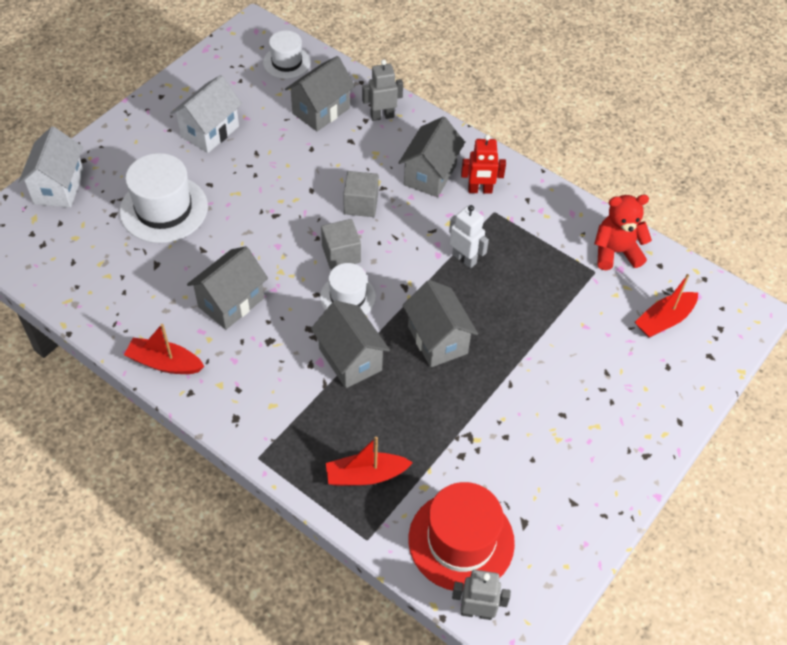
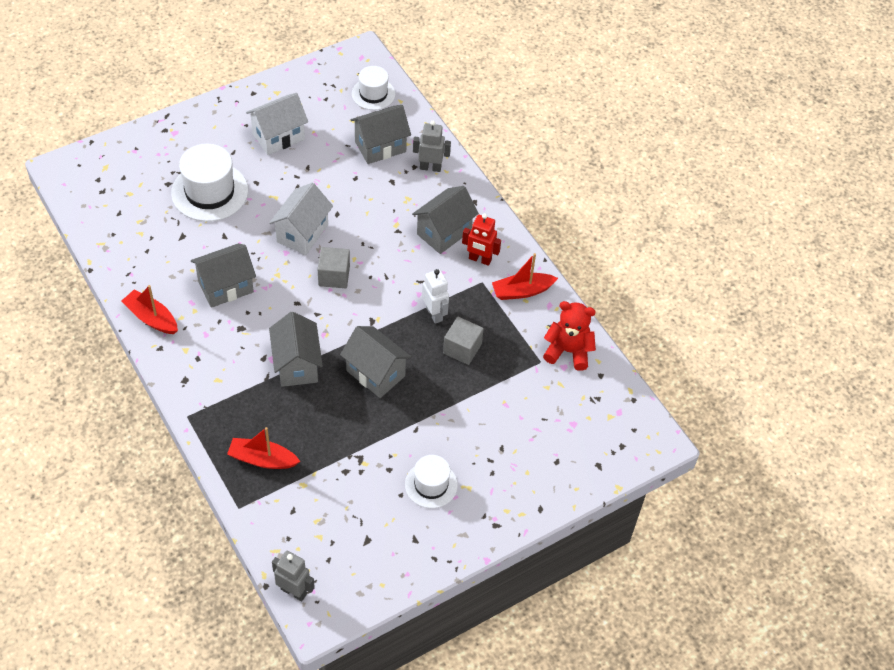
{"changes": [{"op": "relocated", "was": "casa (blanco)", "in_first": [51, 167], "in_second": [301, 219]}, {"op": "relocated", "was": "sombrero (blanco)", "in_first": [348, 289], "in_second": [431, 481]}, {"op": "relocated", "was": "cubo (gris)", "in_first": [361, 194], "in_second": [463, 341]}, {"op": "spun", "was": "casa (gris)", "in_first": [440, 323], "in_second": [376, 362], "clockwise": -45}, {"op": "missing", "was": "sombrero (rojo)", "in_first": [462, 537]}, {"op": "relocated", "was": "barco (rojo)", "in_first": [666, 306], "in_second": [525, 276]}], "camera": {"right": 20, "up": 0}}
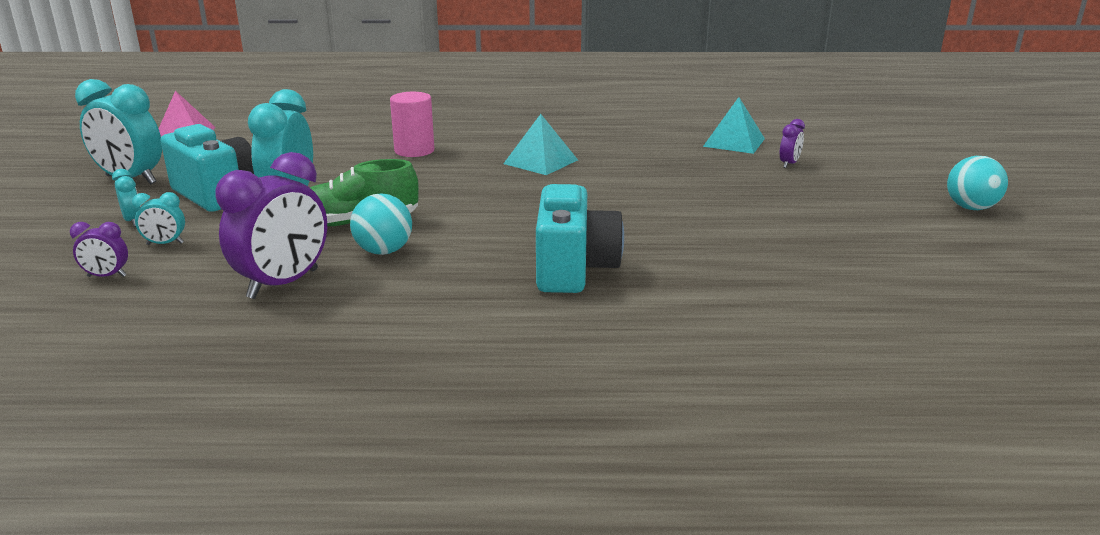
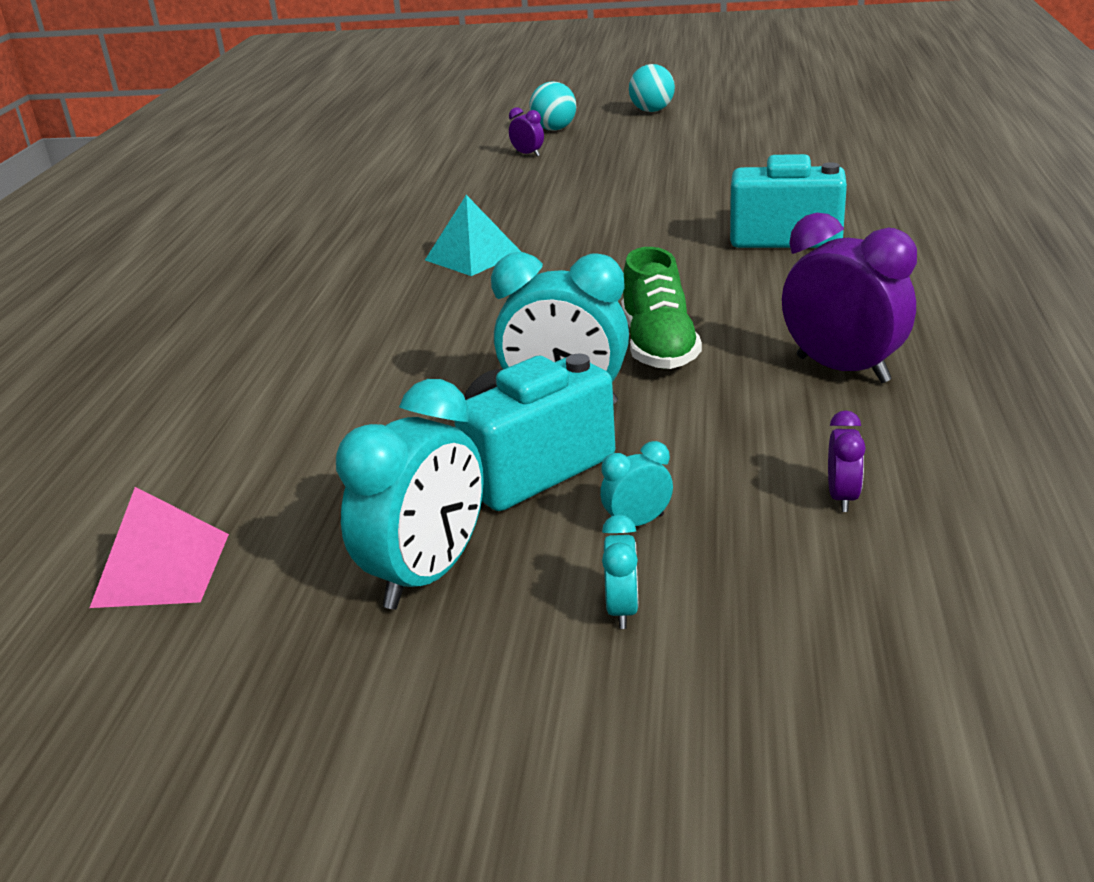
{"changes": [{"op": "relocated", "was": "despertador (turquesa)", "in_first": [158, 218], "in_second": [620, 571]}, {"op": "relocated", "was": "pelota (turquesa)", "in_first": [381, 224], "in_second": [552, 106]}, {"op": "missing", "was": "cilindro (rosa)", "in_first": [412, 124]}, {"op": "missing", "was": "pirámide (turquesa)", "in_first": [734, 125]}], "camera": {"right": -80, "up": 5}}
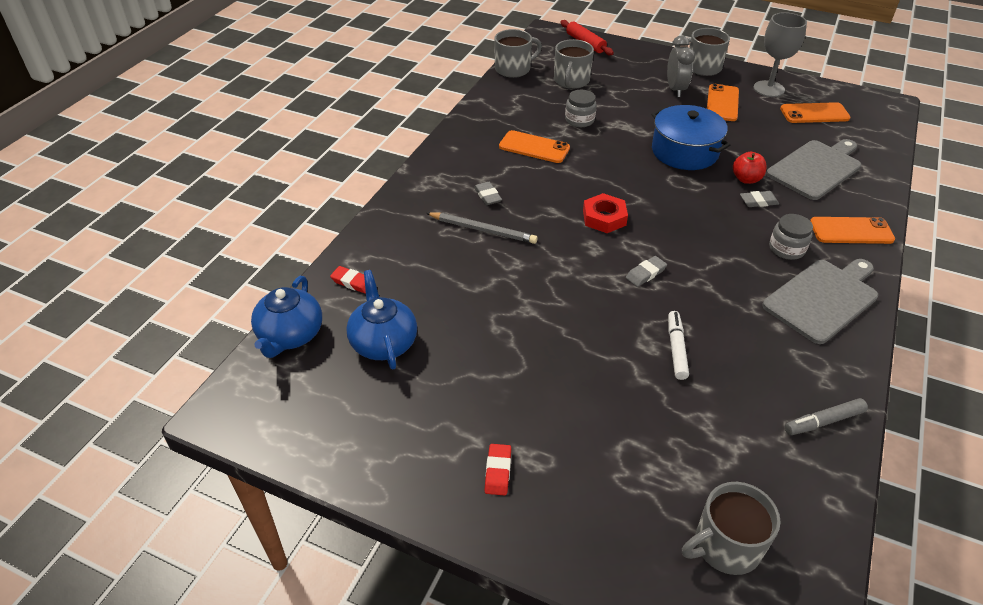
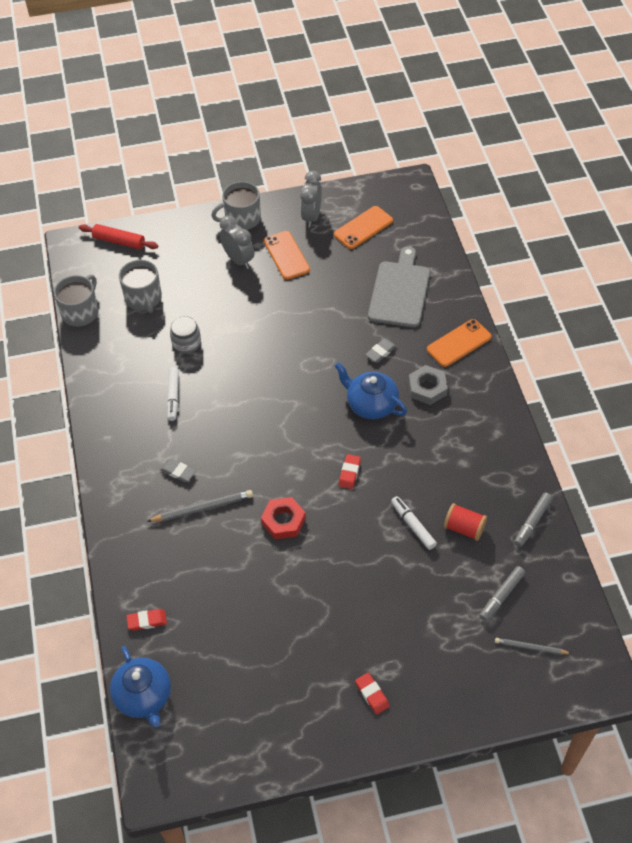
{"changes": [{"op": "relocated", "was": "tetera (azul)", "in_first": [381, 319], "in_second": [371, 390]}, {"op": "exchanged", "was": "móvil (naranja)", "now": "rotulador (blanco)", "in_first": [534, 146], "in_second": [173, 394]}, {"op": "relocated", "was": "tuerca (rojo)", "in_first": [605, 213], "in_second": [283, 518]}, {"op": "colour", "was": "goma de borrar (gris)", "now": "goma de borrar (rojo)", "in_first": [646, 271], "in_second": [350, 471]}, {"op": "missing", "was": "olla (azul)", "in_first": [690, 137]}, {"op": "exchanged", "was": "taza (gris)", "now": "lápiz (gris)", "in_first": [731, 528], "in_second": [533, 646]}, {"op": "missing", "was": "manzana (rojo)", "in_first": [750, 168]}, {"op": "exchanged", "was": "copa (gris)", "now": "despertador (gris)", "in_first": [780, 54], "in_second": [311, 199]}, {"op": "missing", "was": "tabla de cortar (gris)", "in_first": [820, 301]}, {"op": "exchanged", "was": "tarro (gris)", "now": "tuerca (gris)", "in_first": [791, 237], "in_second": [428, 385]}, {"op": "appeared", "now": "carrete (rojo)", "in_second": [465, 522]}, {"op": "appeared", "now": "rotulador (gris)", "in_second": [502, 593]}], "camera": {"right": -35, "up": 10}}
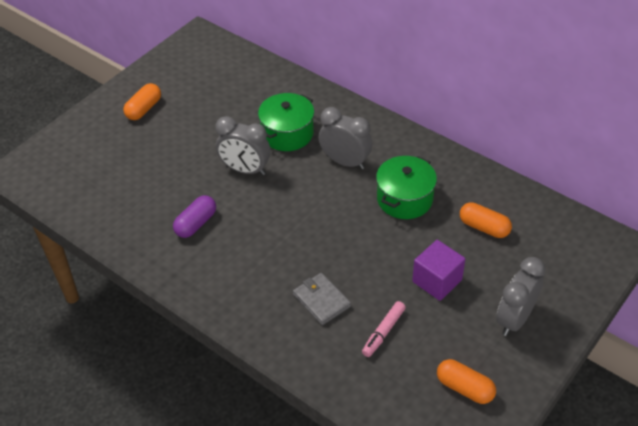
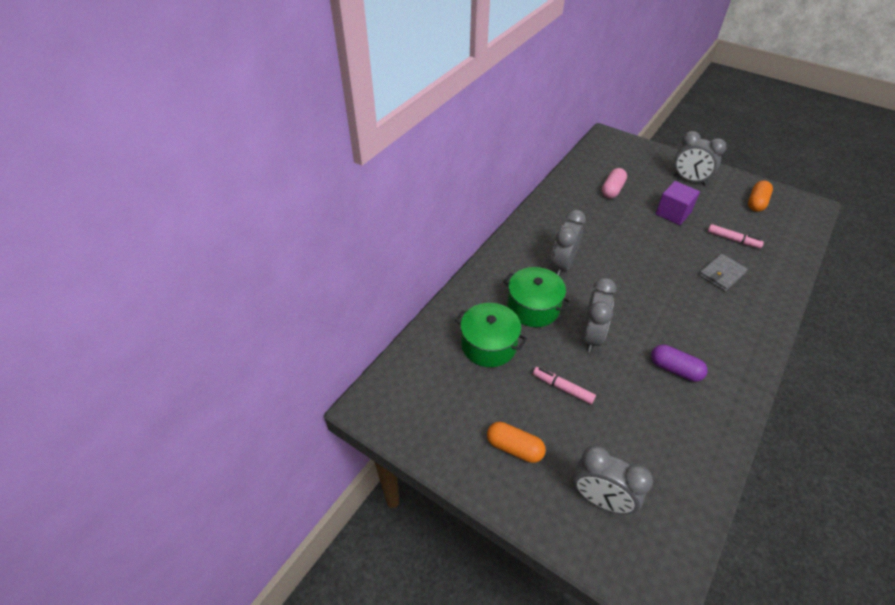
{"changes": [{"op": "relocated", "was": "olla (verde)", "in_first": [406, 187], "in_second": [491, 335]}, {"op": "colour", "was": "cápsula (naranja)", "now": "cápsula (rosa)", "in_first": [486, 220], "in_second": [614, 183]}, {"op": "appeared", "now": "rotulador (rosa)", "in_second": [564, 385]}, {"op": "appeared", "now": "despertador (gris)", "in_second": [613, 480]}], "camera": {"right": -95, "up": 0}}
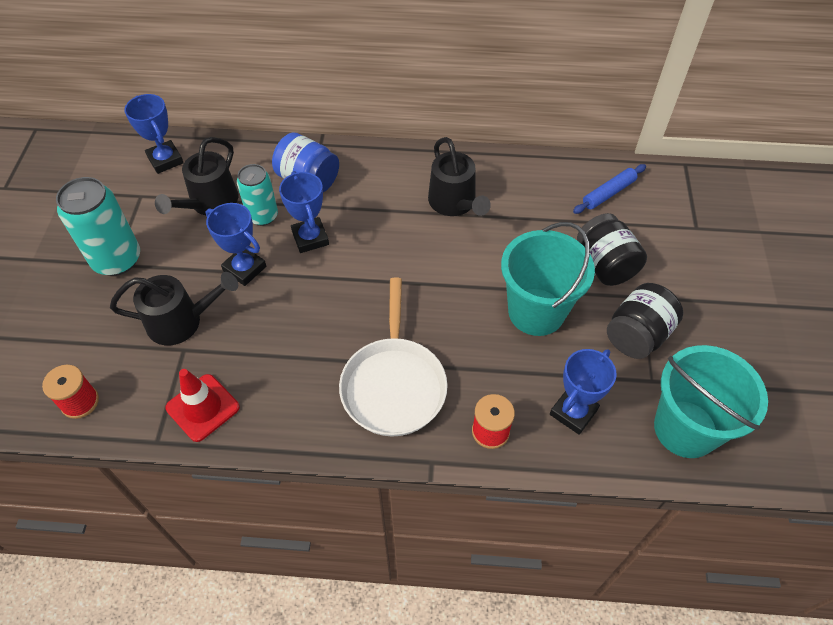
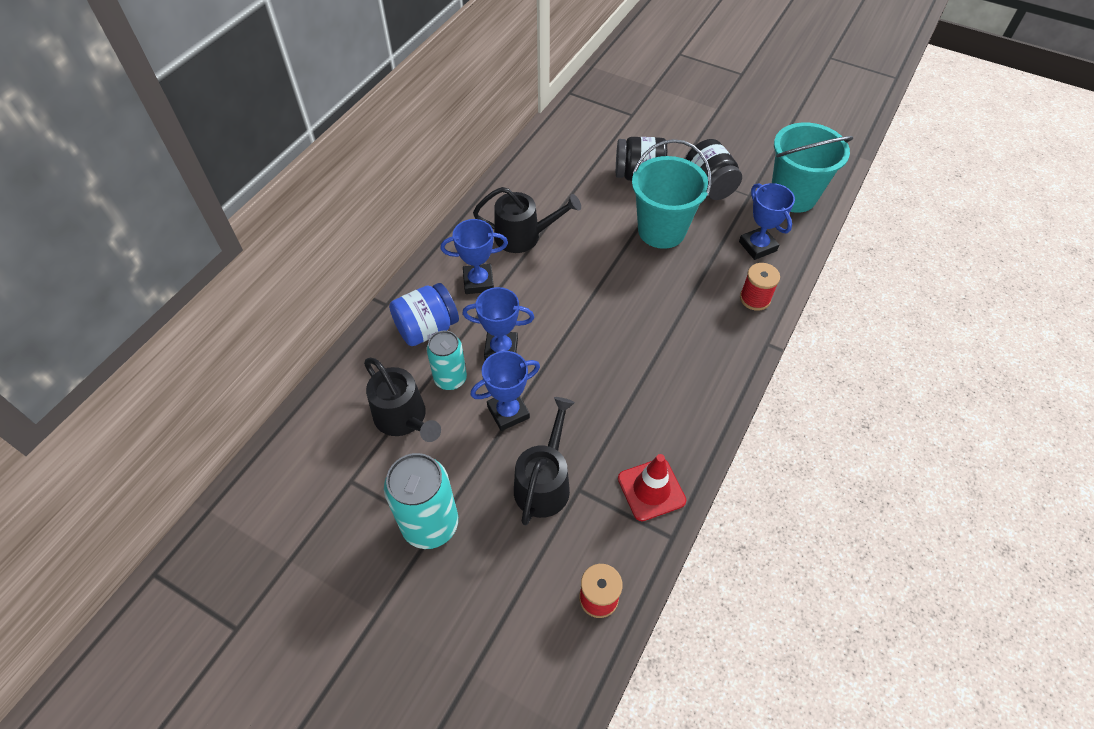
{"changes": [{"op": "relocated", "was": "trofeo (azul)", "in_first": [154, 134], "in_second": [474, 256]}, {"op": "missing", "was": "sartén (blanco)", "in_first": [393, 357]}, {"op": "missing", "was": "rodillo (azul)", "in_first": [609, 189]}], "camera": {"right": -65, "up": 0}}
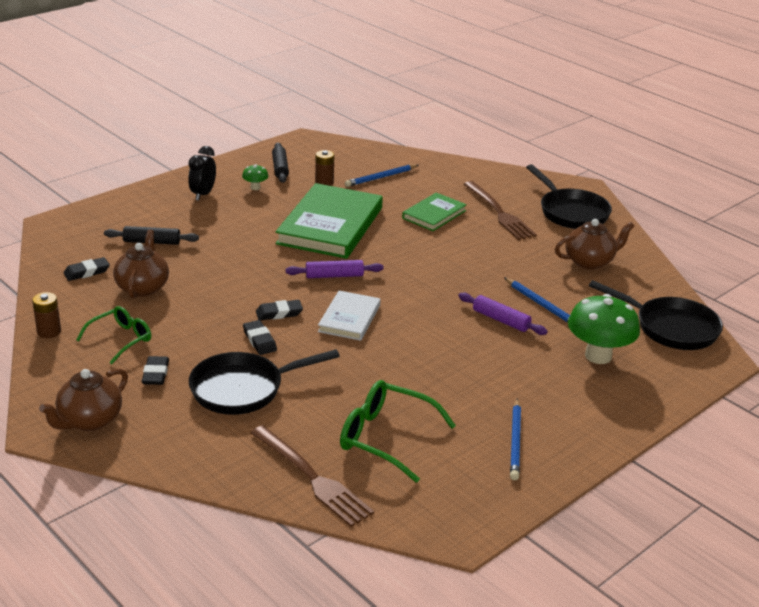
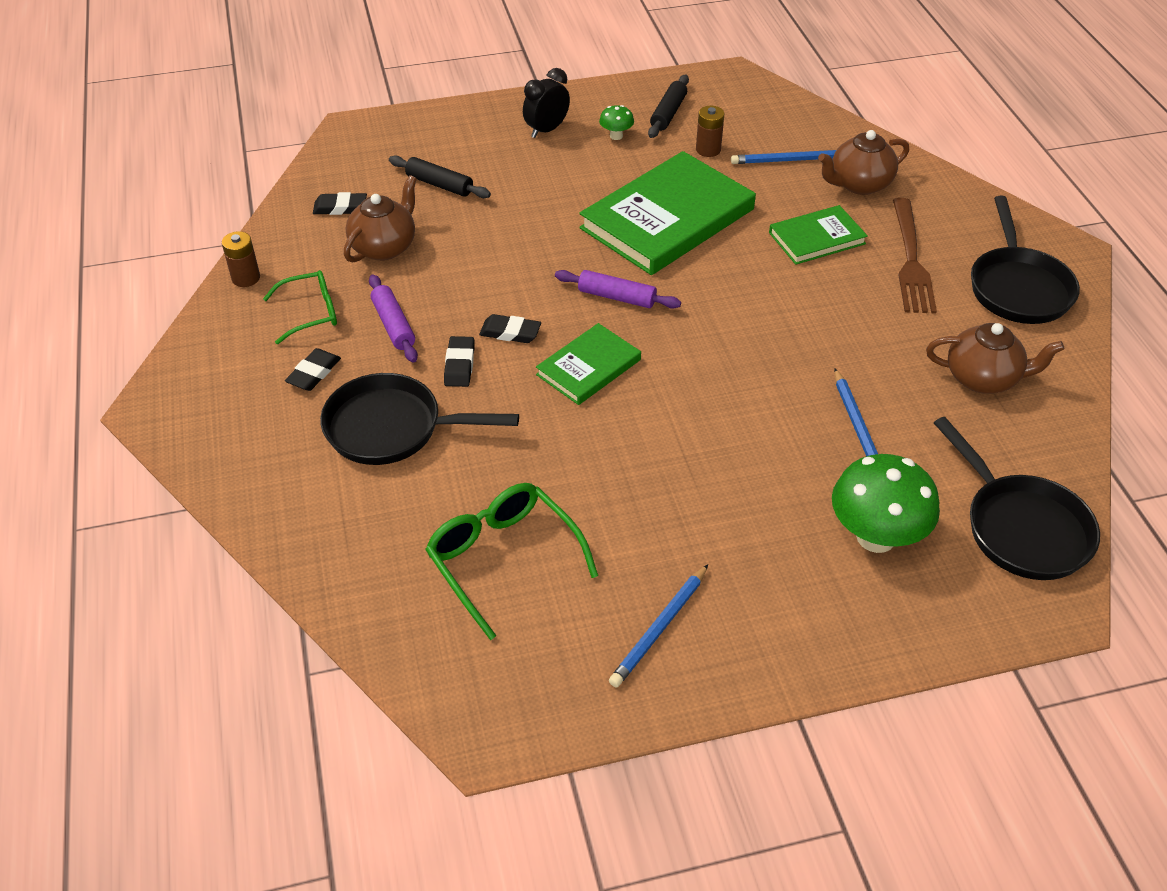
{"changes": [{"op": "relocated", "was": "tetera (marrón)", "in_first": [83, 399], "in_second": [863, 162]}, {"op": "missing", "was": "tenedor (marrón)", "in_first": [312, 476]}, {"op": "colour", "was": "libro (blanco)", "now": "libro (verde)", "in_first": [349, 315], "in_second": [588, 364]}, {"op": "relocated", "was": "rodillo (morado)", "in_first": [502, 313], "in_second": [393, 318]}], "camera": {"right": 30, "up": 15}}
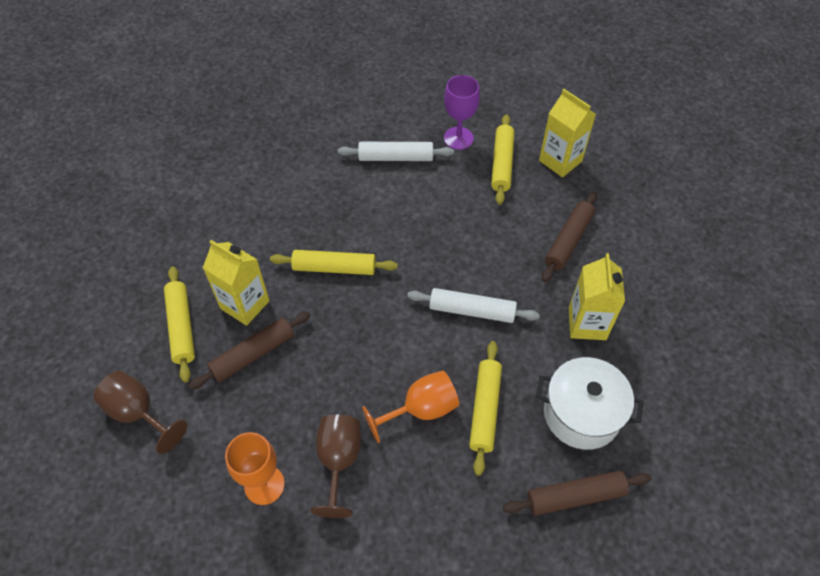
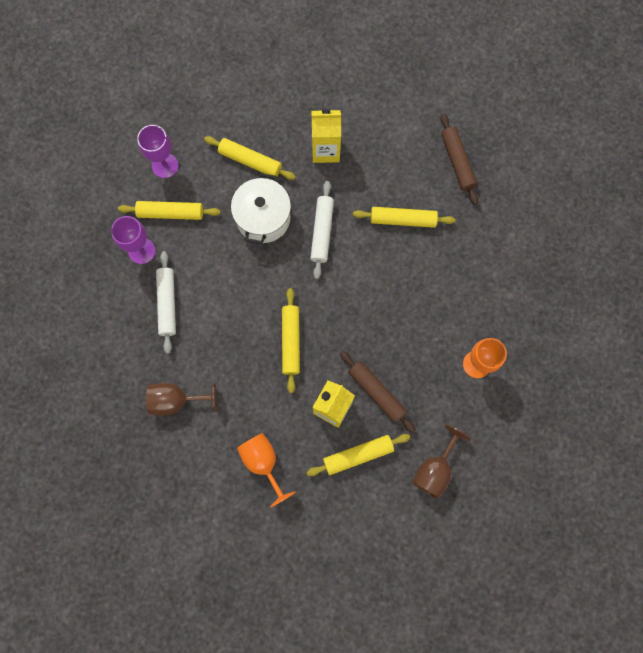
{"changes": [{"op": "relocated", "was": "copa (marrón)", "in_first": [336, 466], "in_second": [181, 399]}, {"op": "relocated", "was": "copa (naranja)", "in_first": [410, 407], "in_second": [266, 470]}, {"op": "relocated", "was": "olla (blanco)", "in_first": [589, 403], "in_second": [261, 208]}, {"op": "exchanged", "was": "cartón de leche (amarillo)", "now": "copa (morado)", "in_first": [567, 133], "in_second": [158, 151]}, {"op": "colour", "was": "rodillo (marrón)", "now": "rodillo (amarillo)", "in_first": [569, 236], "in_second": [250, 158]}], "camera": {"right": -95, "up": 20}}
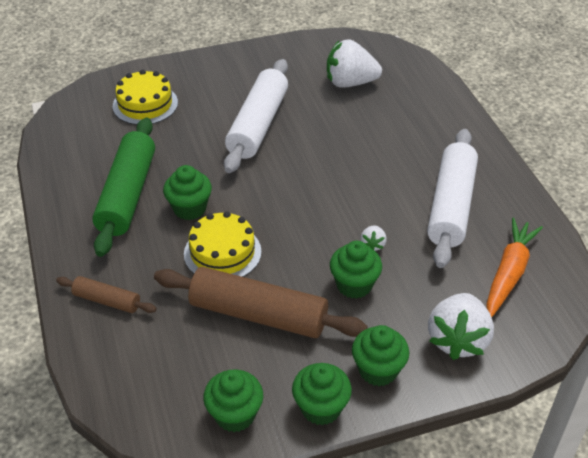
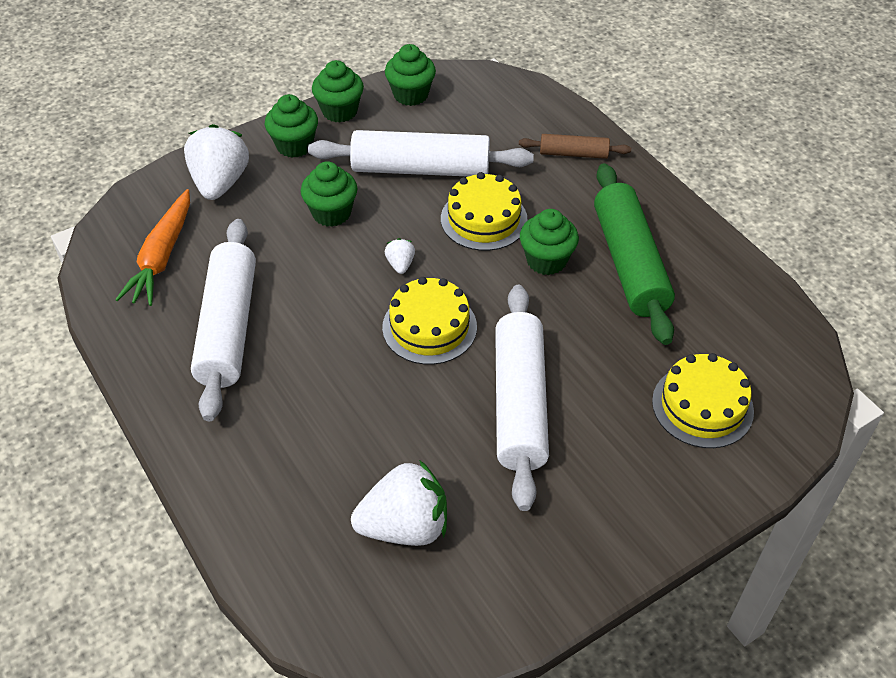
{"changes": [{"op": "colour", "was": "rodillo (marrón)", "now": "rodillo (blanco)", "in_first": [261, 302], "in_second": [421, 153]}, {"op": "relocated", "was": "fresa (blanco)", "in_first": [373, 238], "in_second": [400, 256]}, {"op": "appeared", "now": "tarta (amarillo)", "in_second": [429, 321]}], "camera": {"right": 165, "up": 5}}
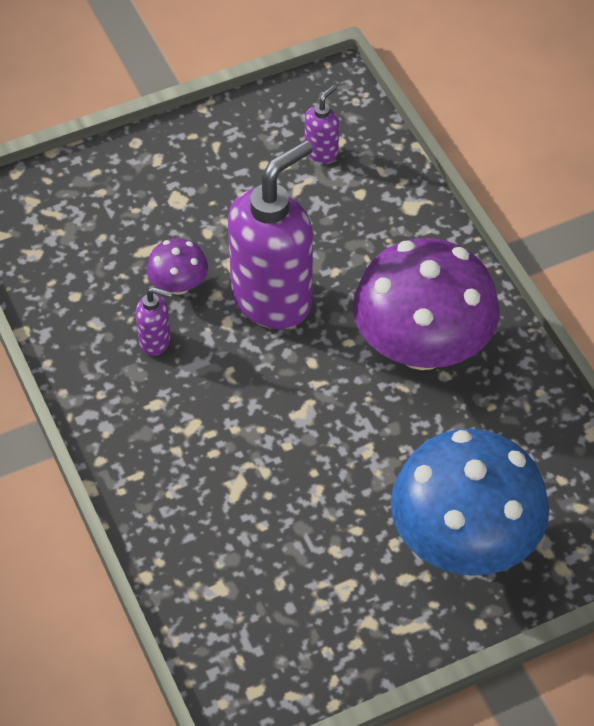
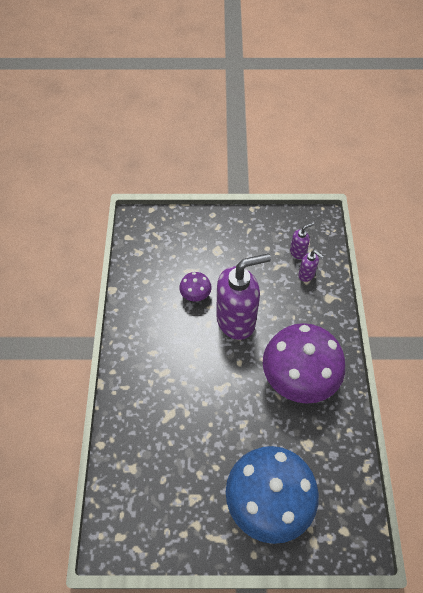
{"changes": [{"op": "relocated", "was": "dispensador de jabón (morado)", "in_first": [154, 321], "in_second": [311, 266]}], "camera": {"right": 25, "up": 5}}
